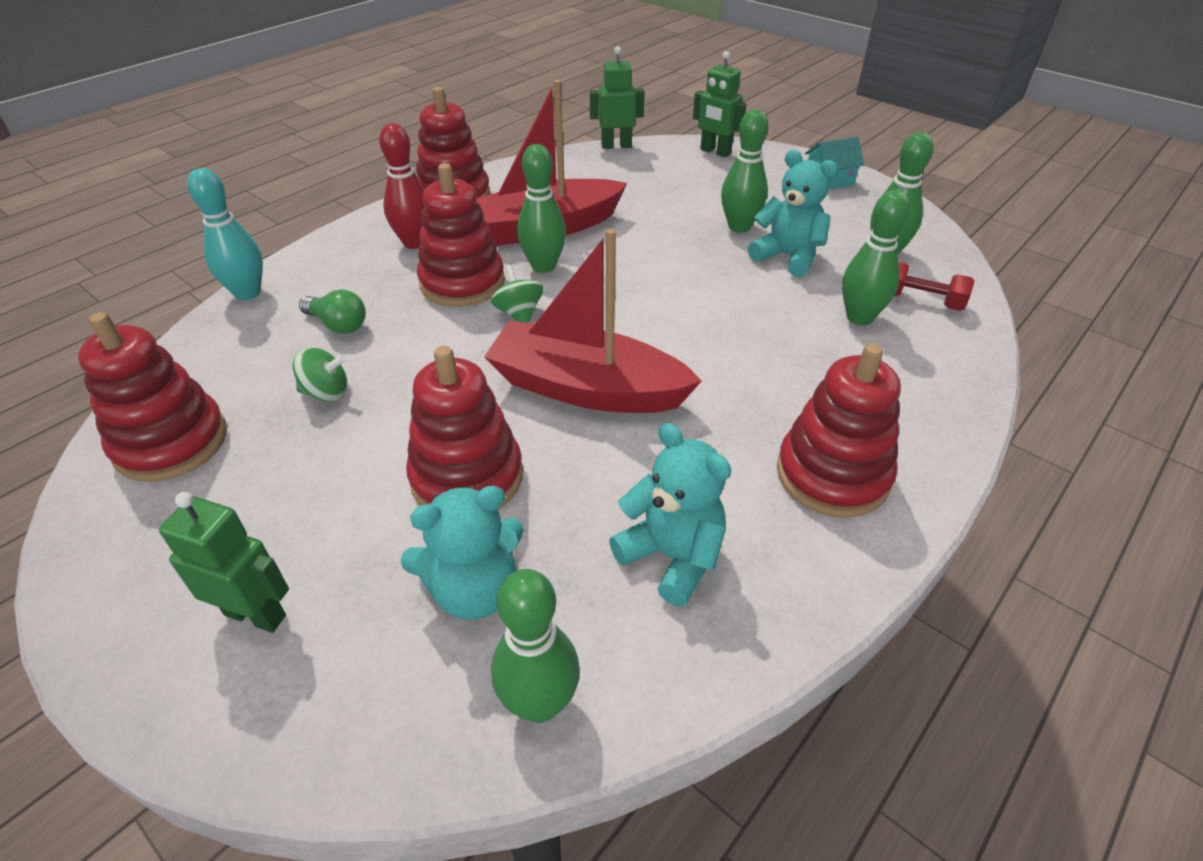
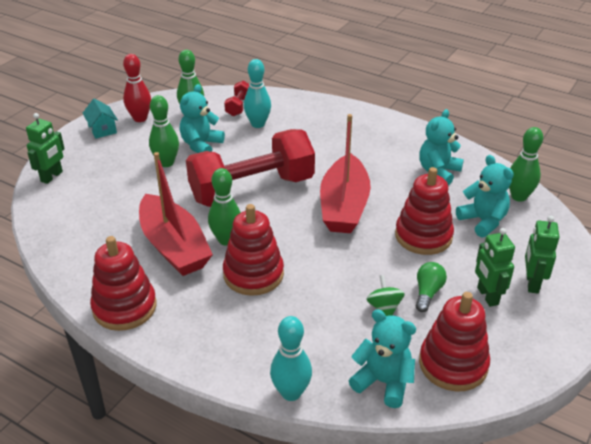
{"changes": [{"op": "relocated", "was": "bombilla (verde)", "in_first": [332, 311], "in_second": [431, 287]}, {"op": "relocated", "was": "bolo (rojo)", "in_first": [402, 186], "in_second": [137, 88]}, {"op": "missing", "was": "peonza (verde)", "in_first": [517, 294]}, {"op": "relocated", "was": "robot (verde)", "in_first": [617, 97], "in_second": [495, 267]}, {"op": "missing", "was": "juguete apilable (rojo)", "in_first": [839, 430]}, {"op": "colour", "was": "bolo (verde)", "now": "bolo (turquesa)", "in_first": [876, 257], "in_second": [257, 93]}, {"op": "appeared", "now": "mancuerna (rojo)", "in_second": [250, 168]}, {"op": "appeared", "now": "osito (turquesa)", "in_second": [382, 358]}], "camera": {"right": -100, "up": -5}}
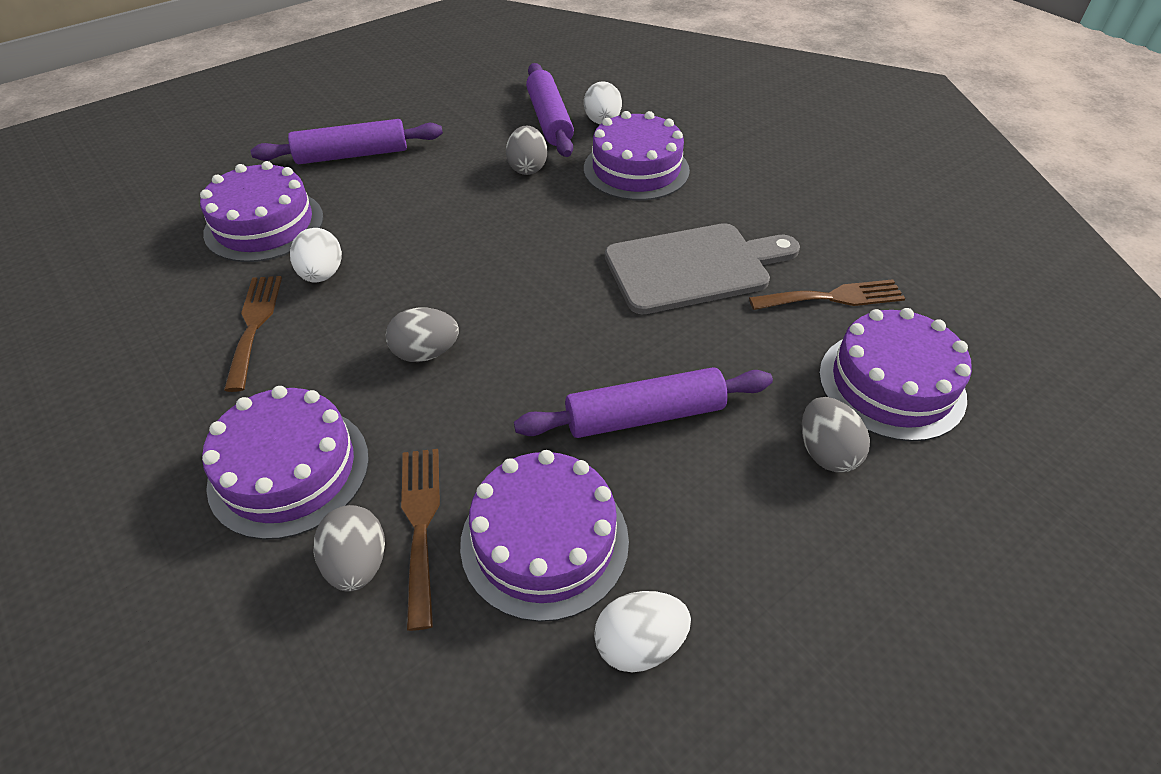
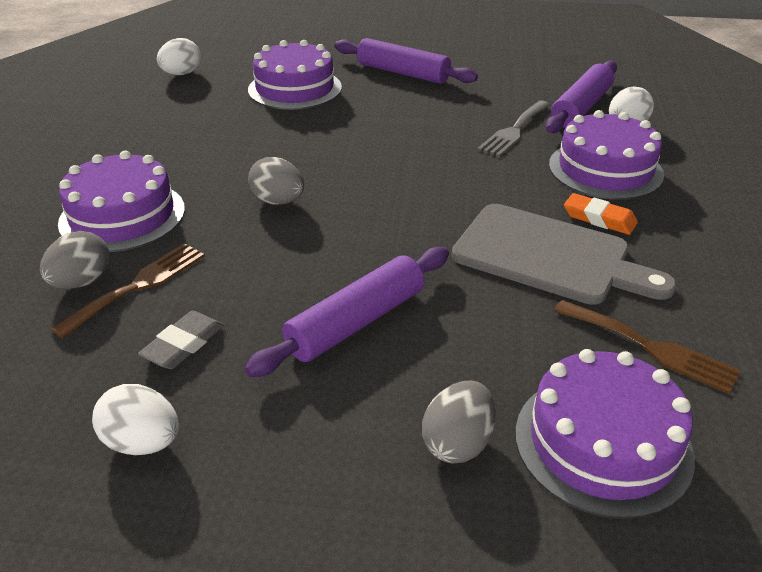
{"changes": [{"op": "missing", "was": "tenedor (marrón)", "in_first": [253, 334]}, {"op": "relocated", "was": "huevo (blanco)", "in_first": [316, 255], "in_second": [179, 56]}, {"op": "exchanged", "was": "tarta (morado)", "now": "goma de borrar (gris)", "in_first": [544, 536], "in_second": [181, 340]}, {"op": "exchanged", "was": "huevo (gris)", "now": "tenedor (gris)", "in_first": [526, 150], "in_second": [513, 128]}, {"op": "spun", "was": "rodillo (morado)", "in_first": [643, 402], "in_second": [346, 312], "clockwise": -75}, {"op": "appeared", "now": "goma de borrar (naranja)", "in_second": [601, 214]}], "camera": {"right": 45, "up": -10}}
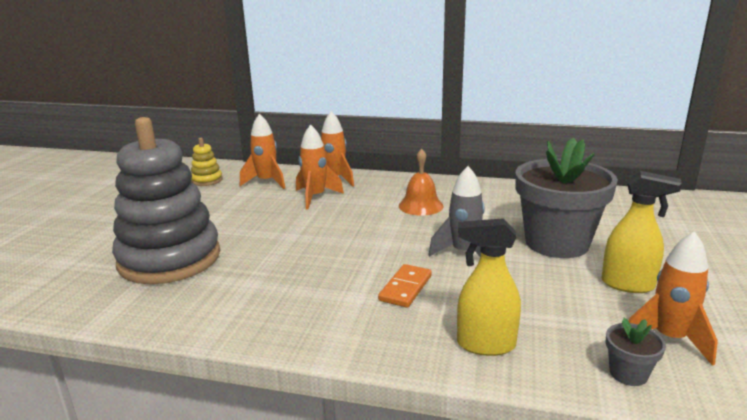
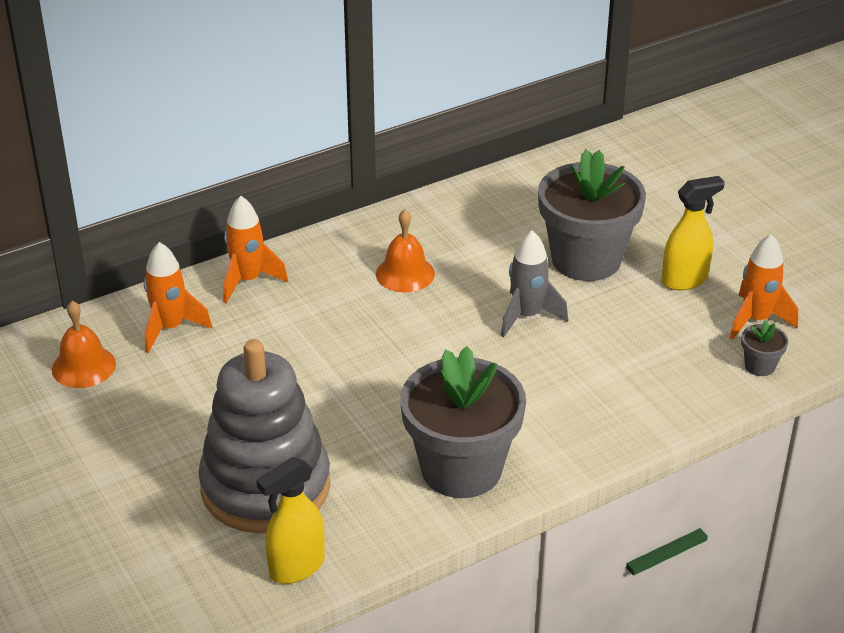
{"changes": [{"op": "exchanged", "was": "juguete apilable (amarillo)", "now": "campana (naranja)", "in_first": [207, 162], "in_second": [84, 344]}, {"op": "missing", "was": "cohete (naranja)", "in_first": [320, 167]}, {"op": "missing", "was": "ficha de dominó (naranja)", "in_first": [405, 286]}, {"op": "relocated", "was": "pulverizador (amarillo)", "in_first": [489, 287], "in_second": [290, 520]}, {"op": "appeared", "now": "maceta (gris)", "in_second": [463, 422]}], "camera": {"right": -45, "up": 15}}
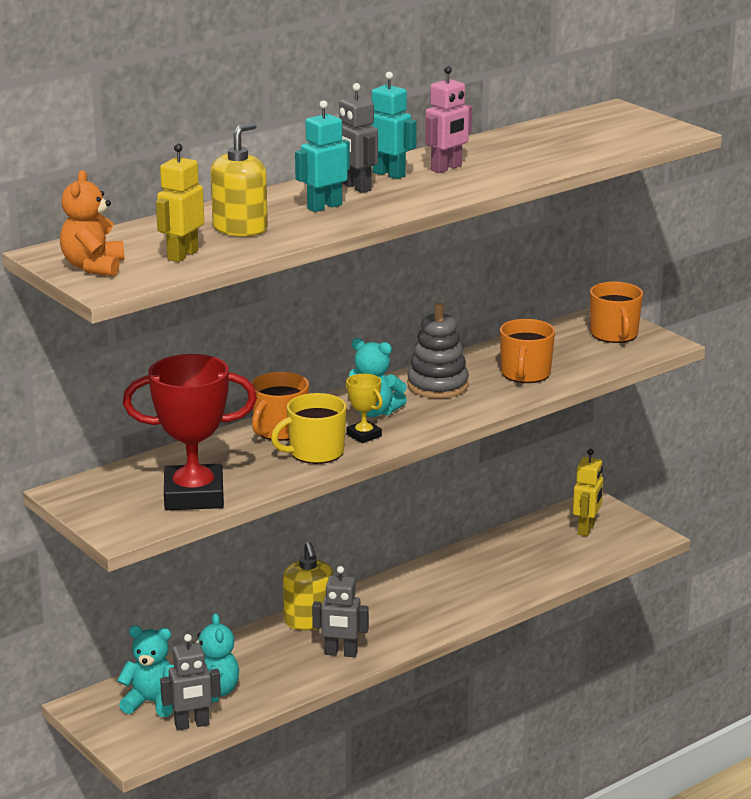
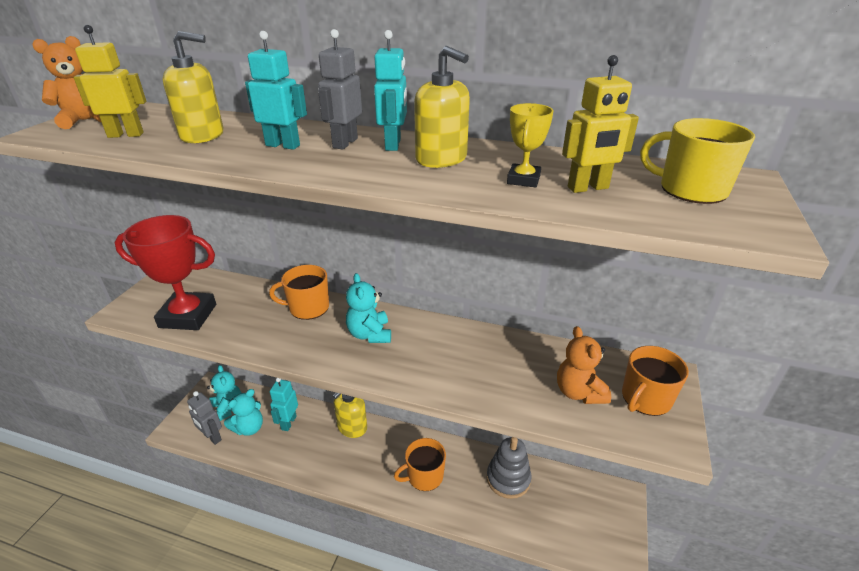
{"changes": [{"op": "spun", "was": "trofeo (rojo)", "in_first": [190, 432], "in_second": [165, 272], "clockwise": -45}, {"op": "relocated", "was": "taza (amarillo)", "in_first": [309, 428], "in_second": [697, 161]}, {"op": "missing", "was": "robot (gris)", "in_first": [340, 611]}, {"op": "relocated", "was": "trofeo (amarillo)", "in_first": [364, 408], "in_second": [530, 145]}, {"op": "relocated", "was": "juguete apilable (gris)", "in_first": [438, 350], "in_second": [509, 468]}, {"op": "exchanged", "was": "robot (rosa)", "now": "dispensador de jabón (amarillo)", "in_first": [448, 119], "in_second": [442, 107]}, {"op": "relocated", "was": "taza (naranja)", "in_first": [527, 351], "in_second": [420, 464]}, {"op": "relocated", "was": "robot (amarillo)", "in_first": [588, 492], "in_second": [600, 124]}, {"op": "appeared", "now": "robot (turquesa)", "in_second": [284, 404]}, {"op": "appeared", "now": "osito (naranja)", "in_second": [584, 365]}], "camera": {"right": 55, "up": 10}}
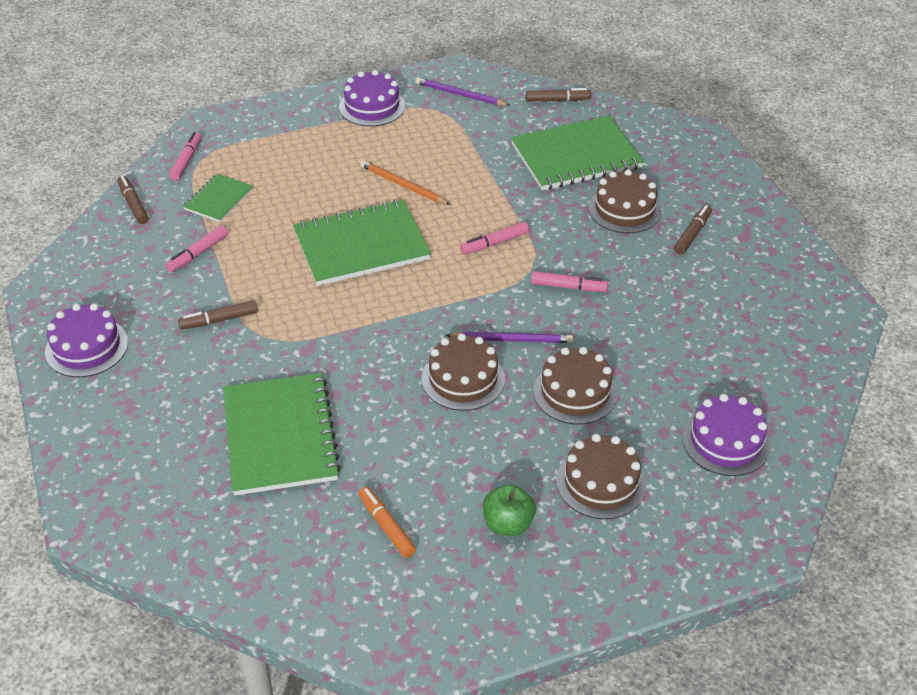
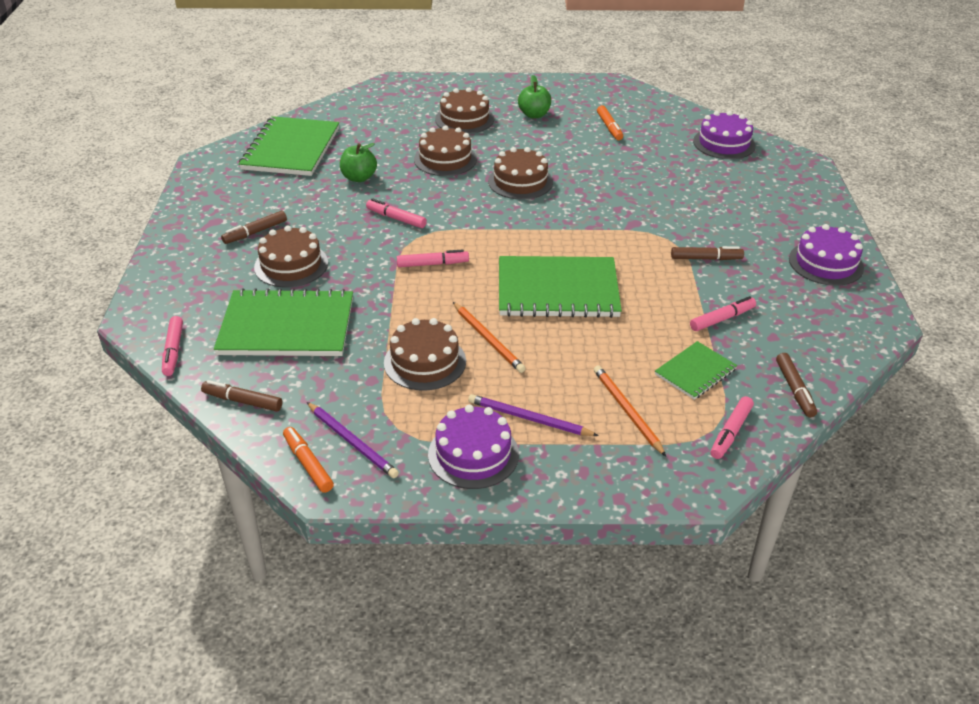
{"changes": [{"op": "relocated", "was": "cuaderno (verde)", "in_first": [282, 434], "in_second": [289, 146]}, {"op": "relocated", "was": "lápiz (morado)", "in_first": [509, 337], "in_second": [533, 415]}, {"op": "relocated", "was": "tarta (morado)", "in_first": [726, 435], "in_second": [724, 135]}, {"op": "appeared", "now": "rotulador (rosa)", "in_second": [172, 346]}, {"op": "appeared", "now": "rotulador (naranja)", "in_second": [308, 460]}, {"op": "appeared", "now": "manzana (verde)", "in_second": [358, 162]}, {"op": "appeared", "now": "tarta (marrón)", "in_second": [425, 354]}, {"op": "appeared", "now": "lápiz (naranja)", "in_second": [630, 410]}], "camera": {"right": -160, "up": -5}}
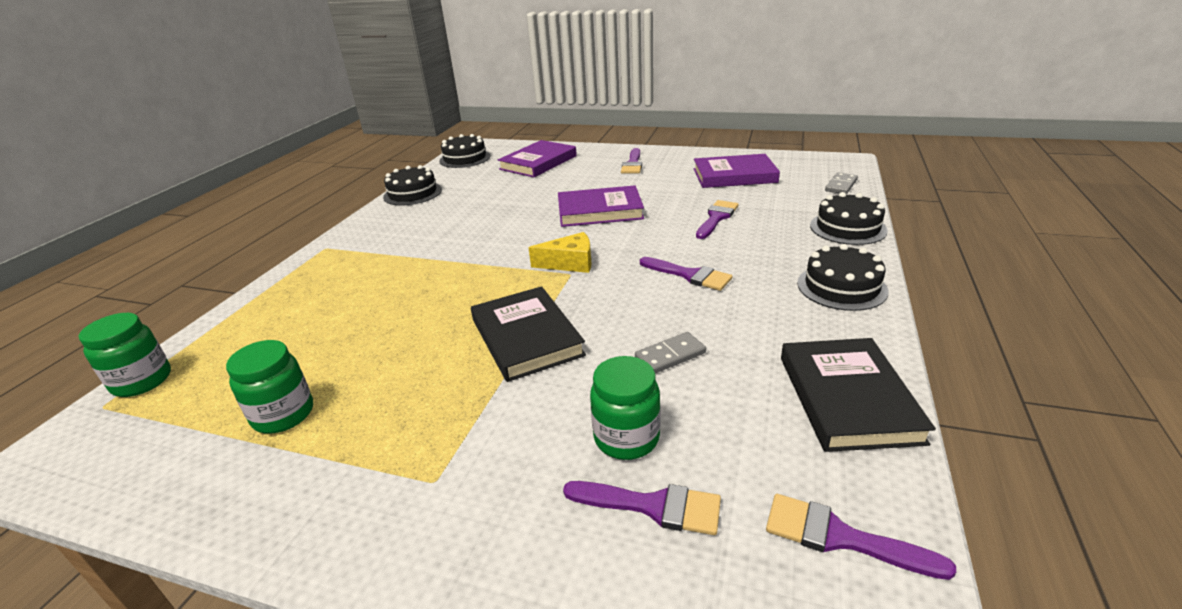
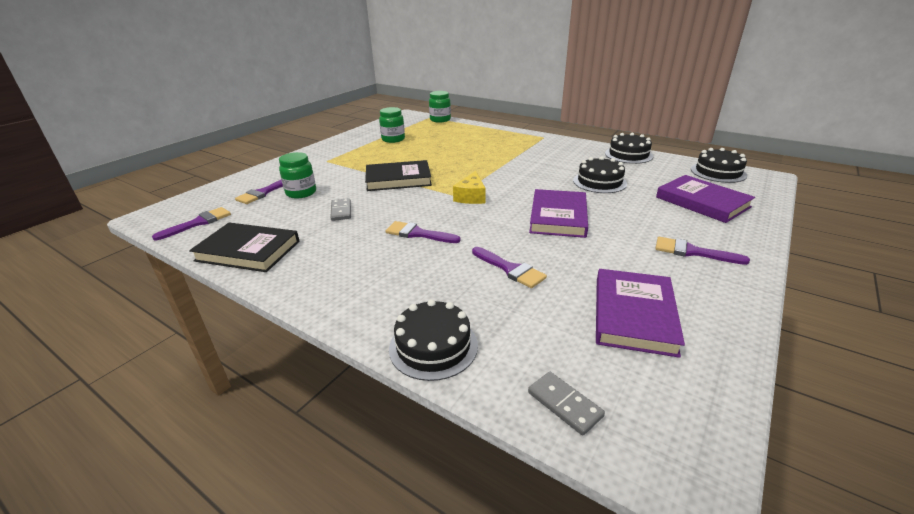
{"changes": [{"op": "spun", "was": "pincel (morado)", "in_first": [686, 274], "in_second": [423, 232], "clockwise": 60}, {"op": "relocated", "was": "tarta (negro)", "in_first": [842, 277], "in_second": [600, 174]}], "camera": {"right": 105, "up": 0}}
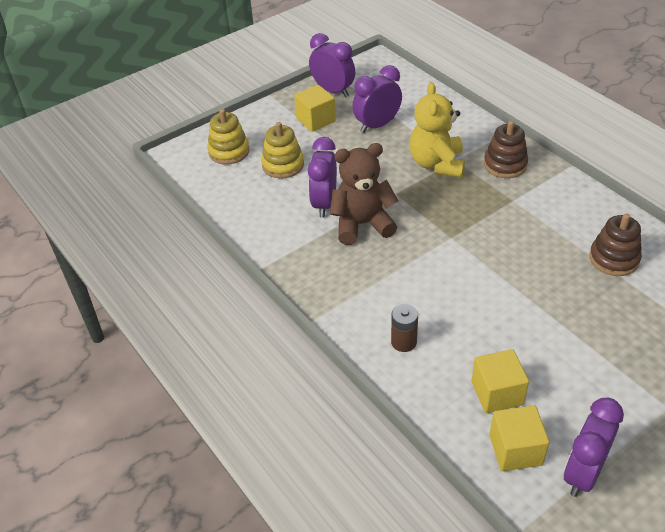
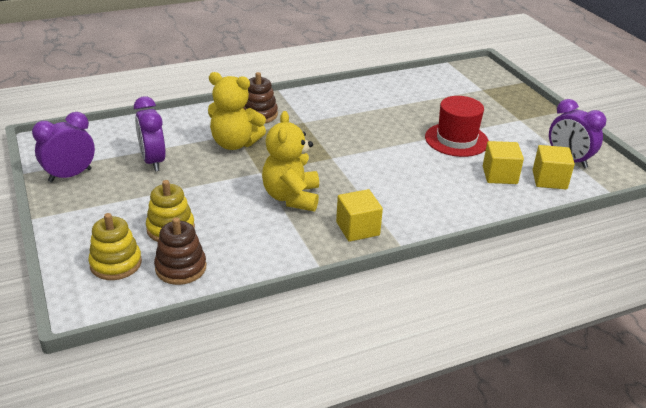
{"changes": [{"op": "relocated", "was": "cubo (amarillo)", "in_first": [315, 108], "in_second": [359, 215]}, {"op": "missing", "was": "despertador (morado)", "in_first": [322, 177]}, {"op": "colour", "was": "osito (marrón)", "now": "osito (amarillo)", "in_first": [364, 194], "in_second": [290, 161]}, {"op": "missing", "was": "pila (marrón)", "in_first": [404, 328]}, {"op": "relocated", "was": "juguete apilable (marrón)", "in_first": [615, 245], "in_second": [180, 251]}, {"op": "appeared", "now": "sombrero (rojo)", "in_second": [457, 126]}], "camera": {"right": -80, "up": -10}}
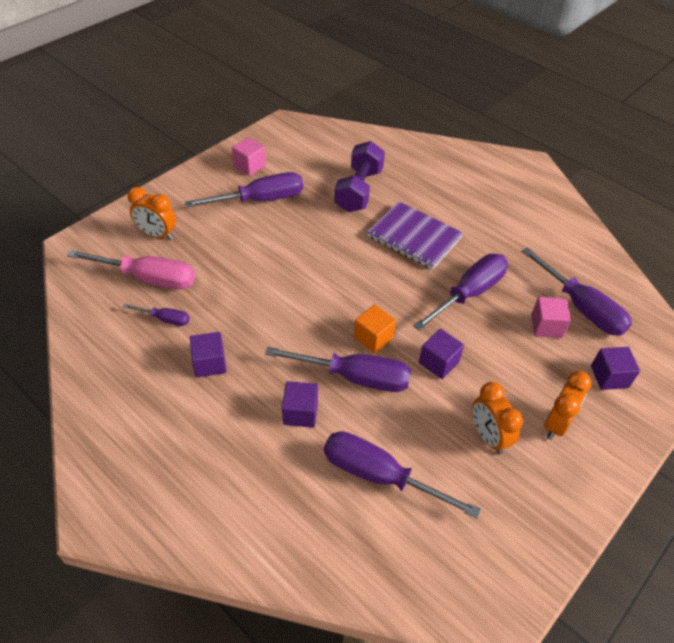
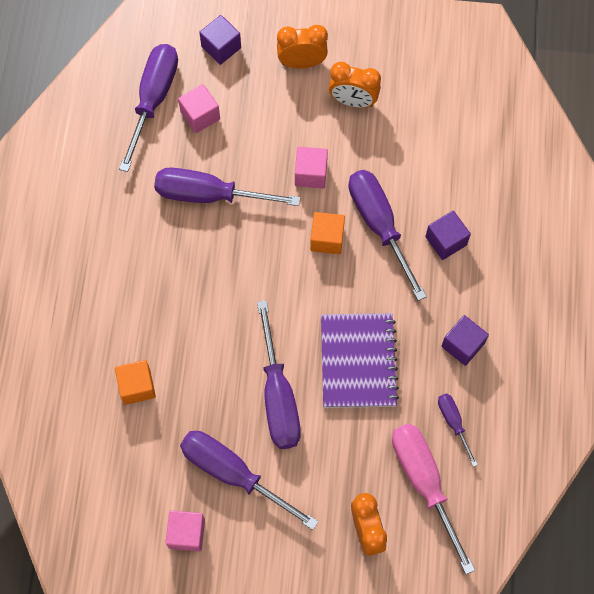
{"changes": [{"op": "relocated", "was": "destornillador (morado)", "in_first": [402, 475], "in_second": [279, 374]}, {"op": "exchanged", "was": "mancuerna (morado)", "now": "cubo (naranja)", "in_first": [359, 176], "in_second": [135, 382]}, {"op": "relocated", "was": "cuaderno (morado)", "in_first": [415, 235], "in_second": [360, 360]}, {"op": "colour", "was": "cubo (morado)", "now": "cubo (rosa)", "in_first": [441, 354], "in_second": [311, 167]}, {"op": "spun", "was": "despertador (naranja)", "in_first": [497, 418], "in_second": [355, 85], "clockwise": 75}], "camera": {"right": -125, "up": 20}}
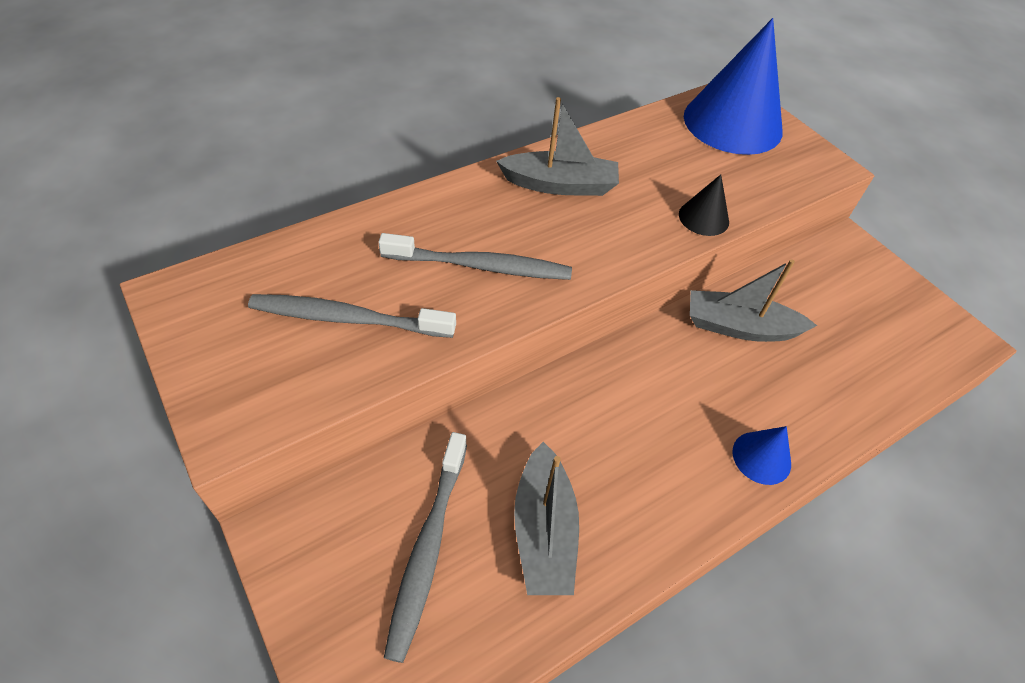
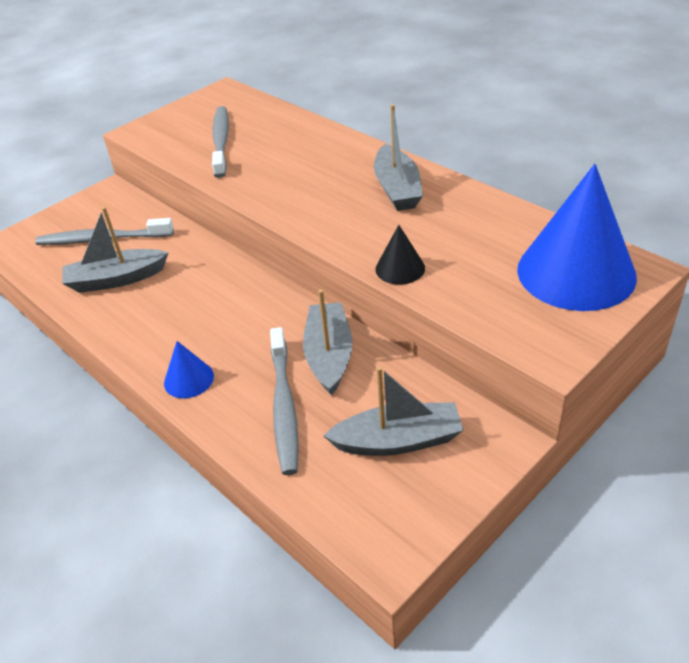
{"changes": [{"op": "relocated", "was": "cepillo de dientes (gris)", "in_first": [475, 256], "in_second": [284, 401]}, {"op": "appeared", "now": "barco (gris)", "in_second": [393, 411]}], "camera": {"right": 85, "up": -10}}
